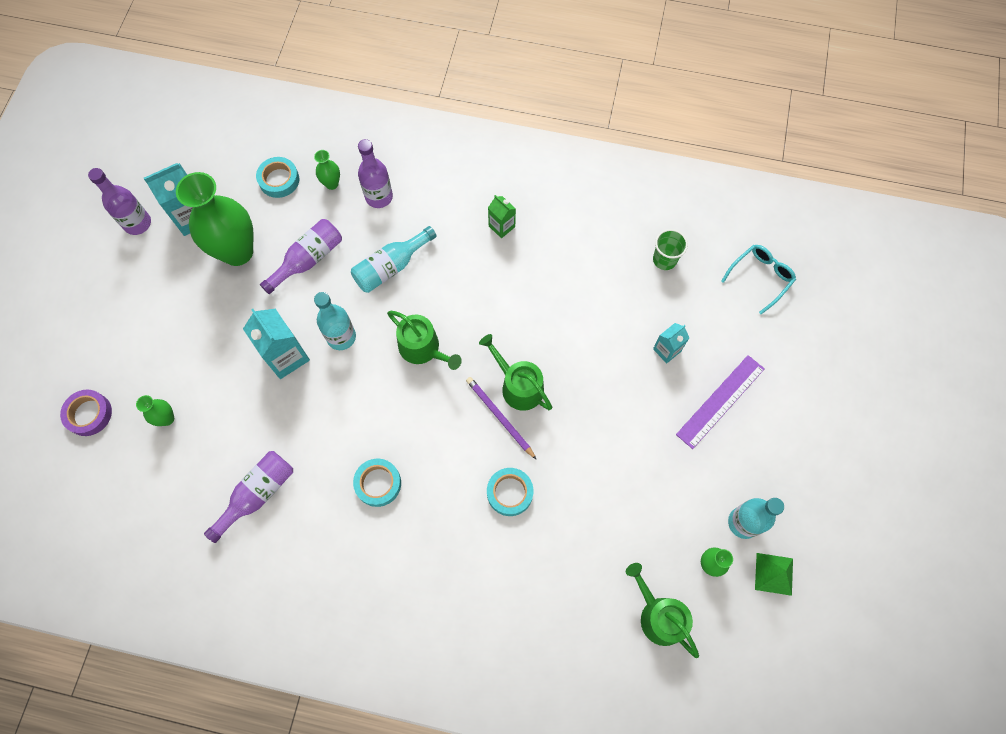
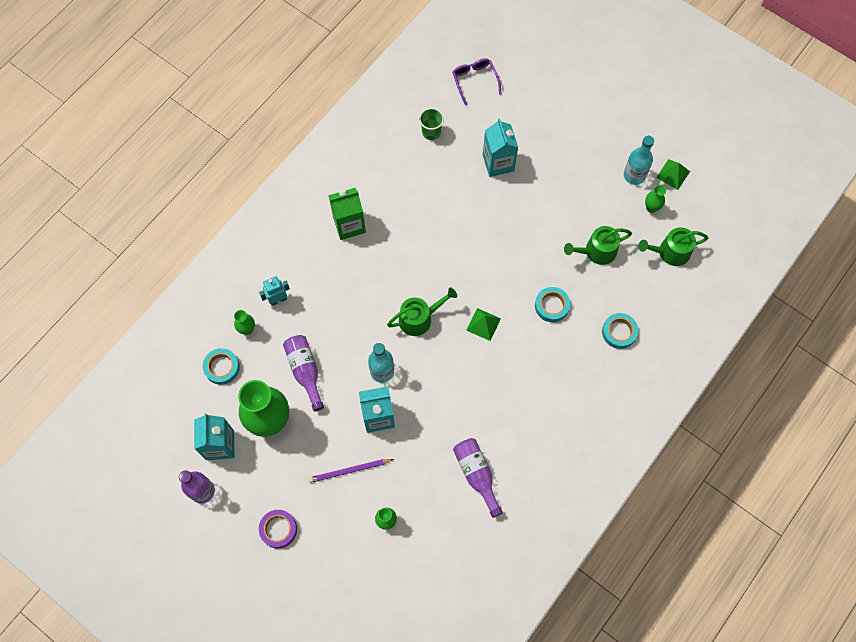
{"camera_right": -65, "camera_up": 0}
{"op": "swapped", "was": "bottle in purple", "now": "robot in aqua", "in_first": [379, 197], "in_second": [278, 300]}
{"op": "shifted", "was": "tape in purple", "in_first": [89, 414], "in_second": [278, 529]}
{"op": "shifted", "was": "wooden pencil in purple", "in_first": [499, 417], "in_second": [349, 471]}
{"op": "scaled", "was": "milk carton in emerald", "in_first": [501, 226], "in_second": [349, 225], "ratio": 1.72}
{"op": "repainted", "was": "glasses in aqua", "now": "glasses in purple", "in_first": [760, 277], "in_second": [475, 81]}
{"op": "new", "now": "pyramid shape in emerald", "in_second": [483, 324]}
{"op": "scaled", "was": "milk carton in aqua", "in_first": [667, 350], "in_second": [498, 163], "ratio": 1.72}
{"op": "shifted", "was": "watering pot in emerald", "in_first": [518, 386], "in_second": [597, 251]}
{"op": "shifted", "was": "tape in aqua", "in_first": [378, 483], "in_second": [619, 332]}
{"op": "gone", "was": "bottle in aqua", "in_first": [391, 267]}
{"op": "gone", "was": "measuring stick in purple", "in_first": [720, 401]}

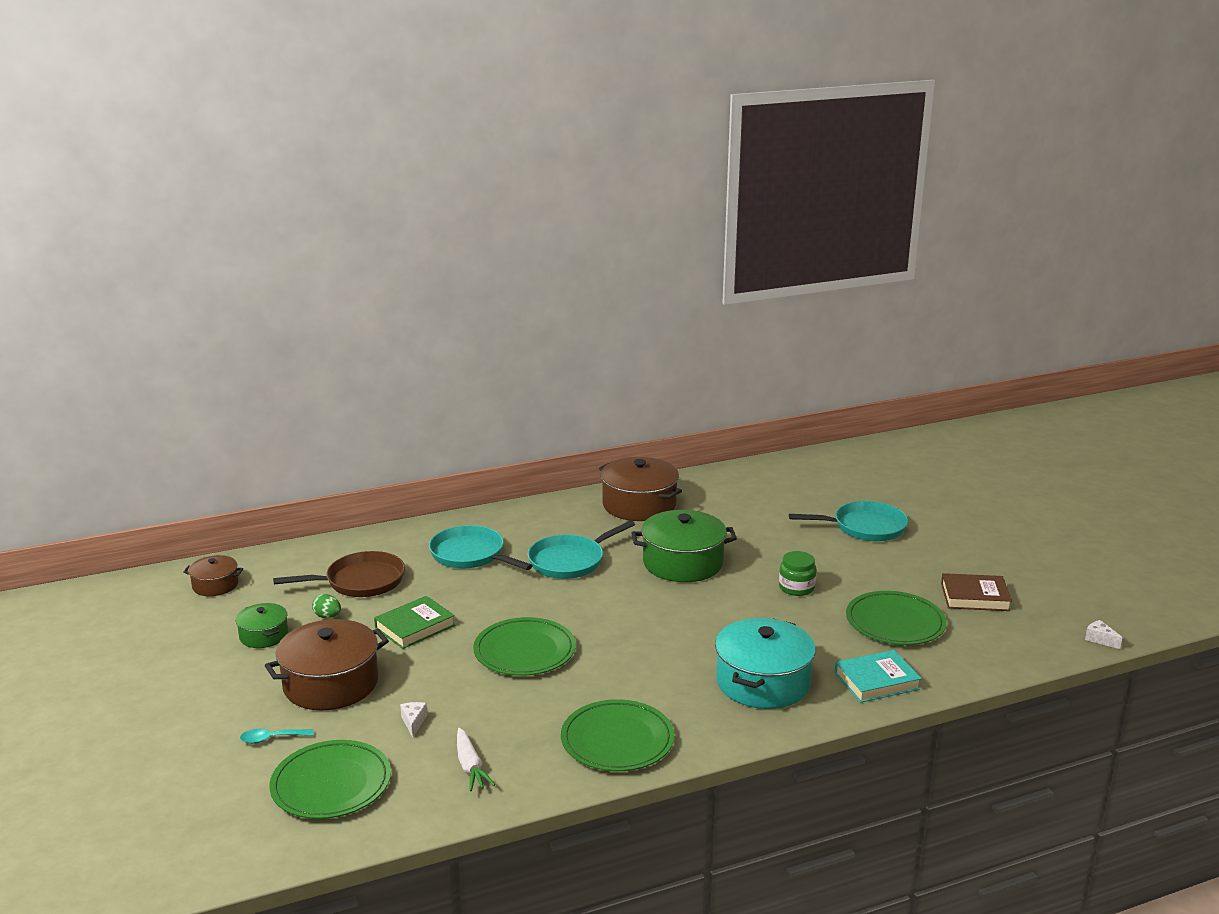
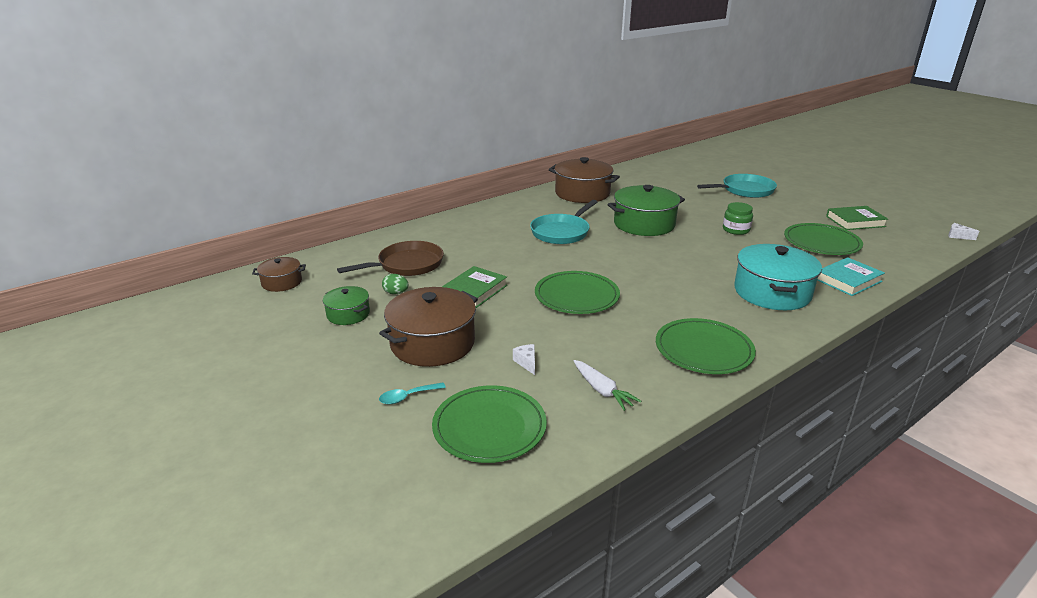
{"camera_right": -15, "camera_up": 5}
{"op": "repainted", "was": "hardcover in russet", "now": "hardcover in emerald", "in_first": [975, 597], "in_second": [855, 221]}
{"op": "gone", "was": "pan in aqua", "in_first": [471, 555]}

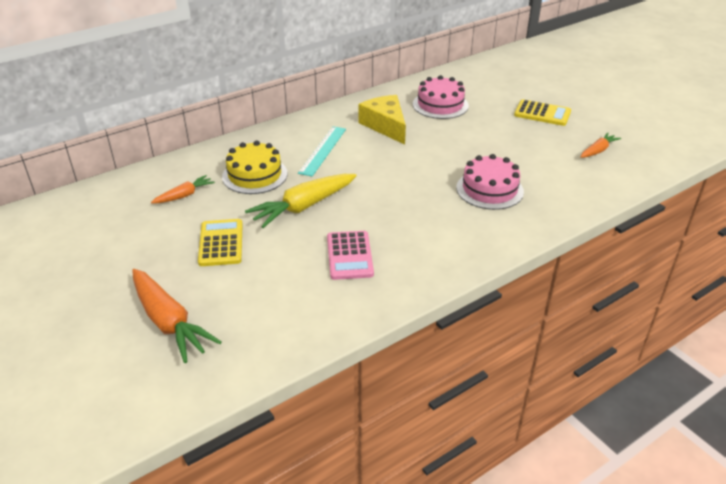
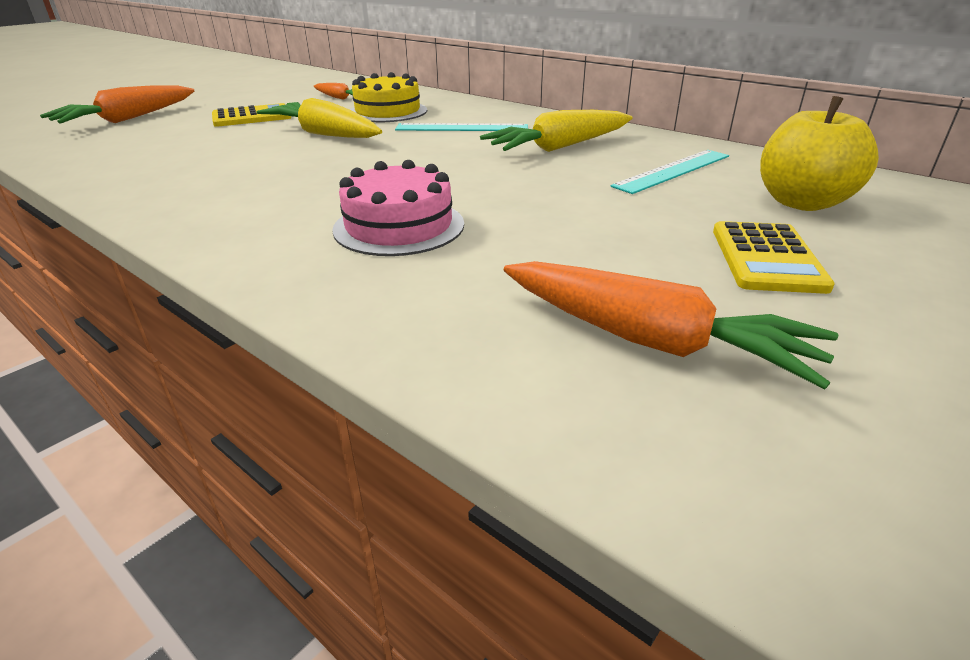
{"camera_right": 75, "camera_up": -5}
{"op": "swapped", "was": "piece of cheese in yellow", "now": "toy carrot in yellow", "in_first": [385, 126], "in_second": [559, 147]}
{"op": "scaled", "was": "toy carrot in orange-coloured", "in_first": [598, 151], "in_second": [651, 340], "ratio": 1.84}
{"op": "swapped", "was": "gateau in rose-pink", "now": "measuring stick in aqua", "in_first": [440, 105], "in_second": [673, 171]}
{"op": "new", "now": "apple in yellow", "in_second": [802, 202]}
{"op": "gone", "was": "adding machine in rose-pink", "in_first": [349, 256]}

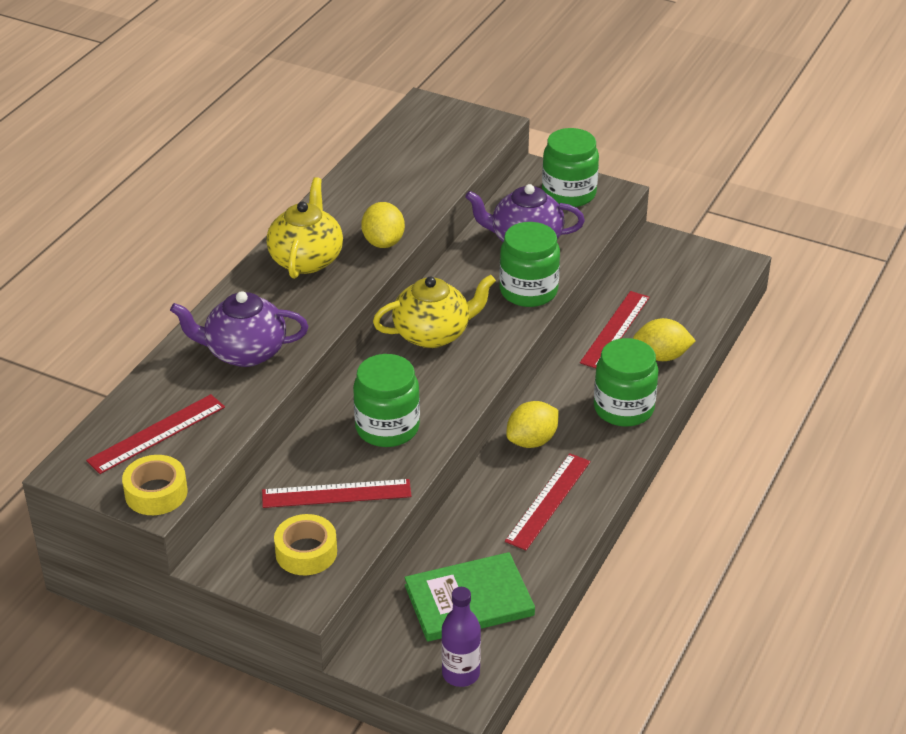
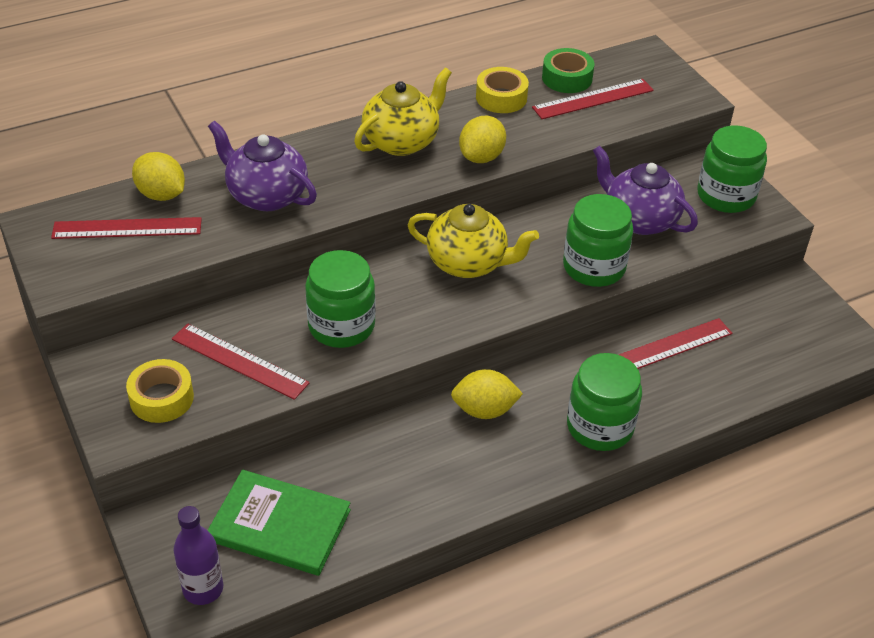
{"camera_right": 35, "camera_up": 5}
{"op": "shifted", "was": "toy lemon in yellow", "in_first": [661, 356], "in_second": [161, 194]}
{"op": "shifted", "was": "tape in yellow", "in_first": [156, 493], "in_second": [501, 97]}
{"op": "shifted", "was": "measuring stick in red", "in_first": [548, 501], "in_second": [593, 99]}
{"op": "new", "now": "tape in emerald", "in_second": [567, 78]}

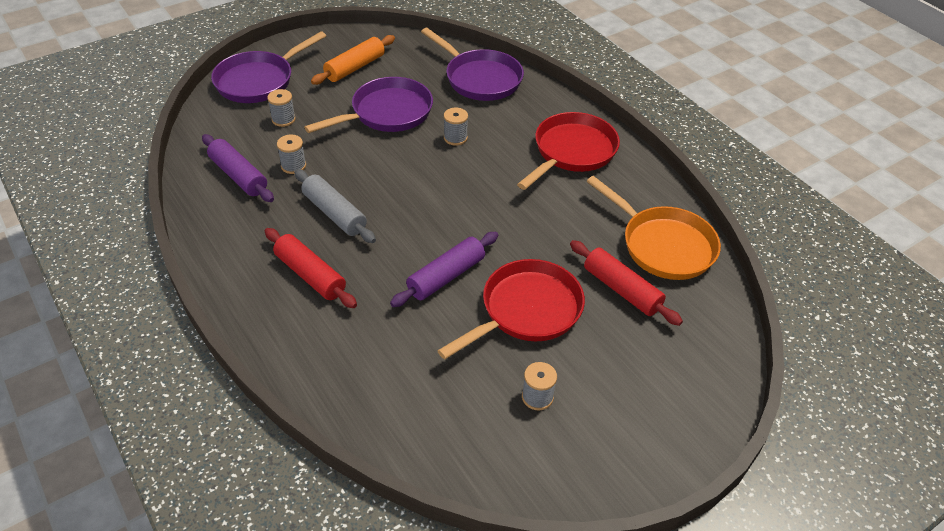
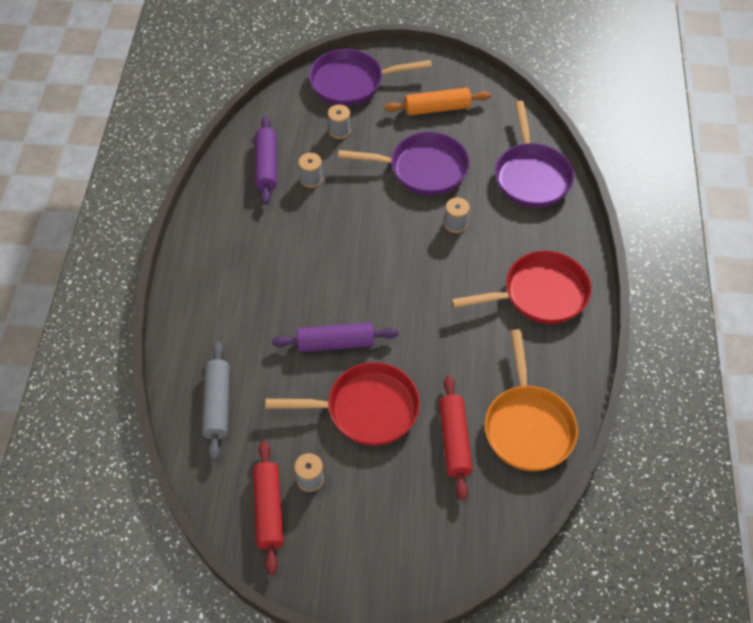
{"camera_right": 40, "camera_up": 10}
{"op": "shifted", "was": "dough roller in grey", "in_first": [334, 213], "in_second": [217, 404]}
{"op": "shifted", "was": "dough roller in red", "in_first": [310, 275], "in_second": [269, 510]}

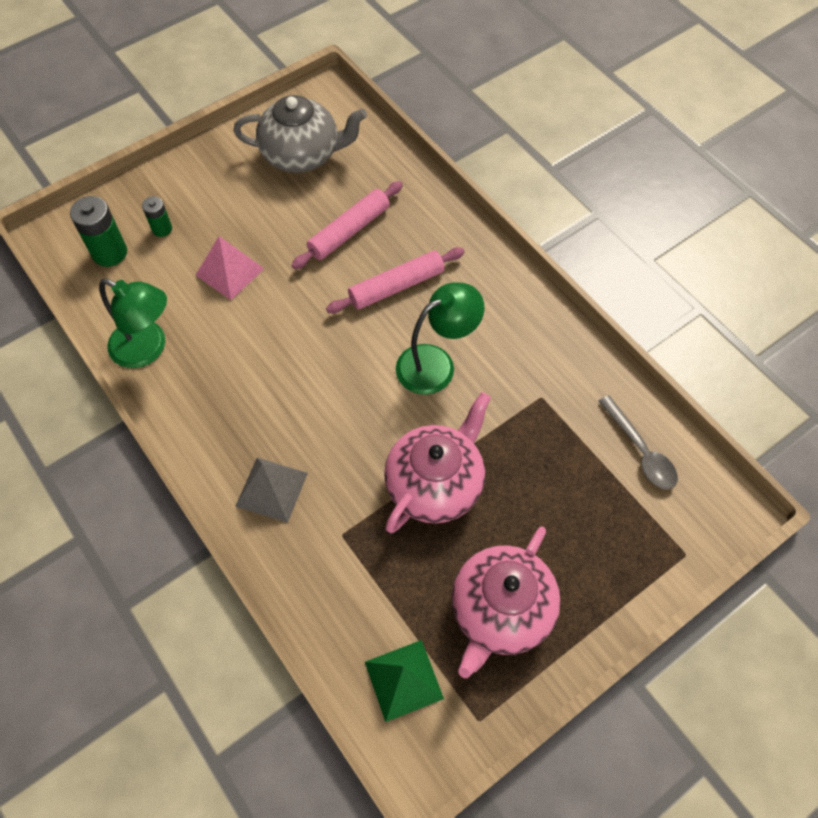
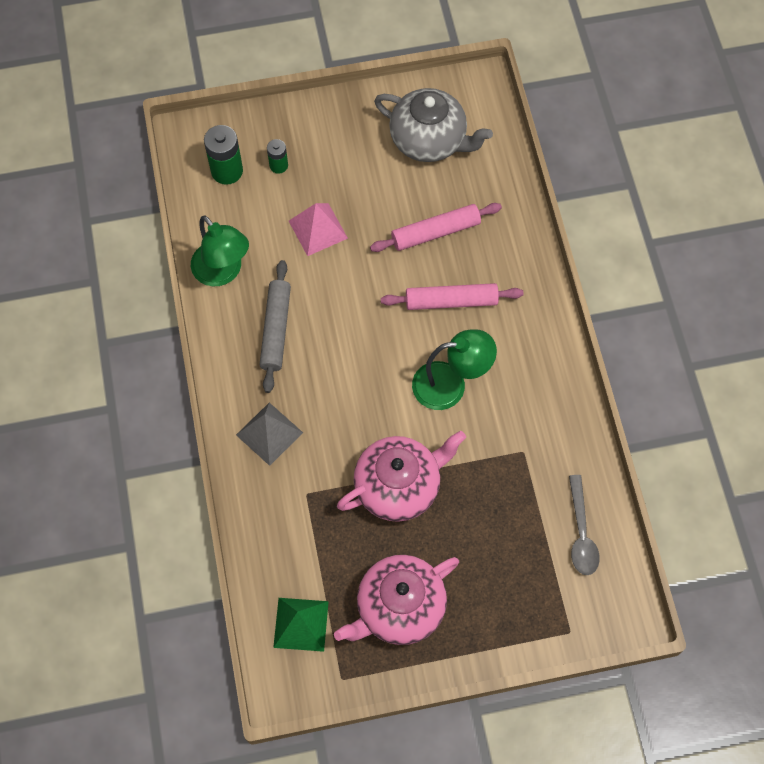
{"camera_right": 25, "camera_up": 5}
{"op": "new", "now": "dough roller in grey", "in_second": [275, 329]}

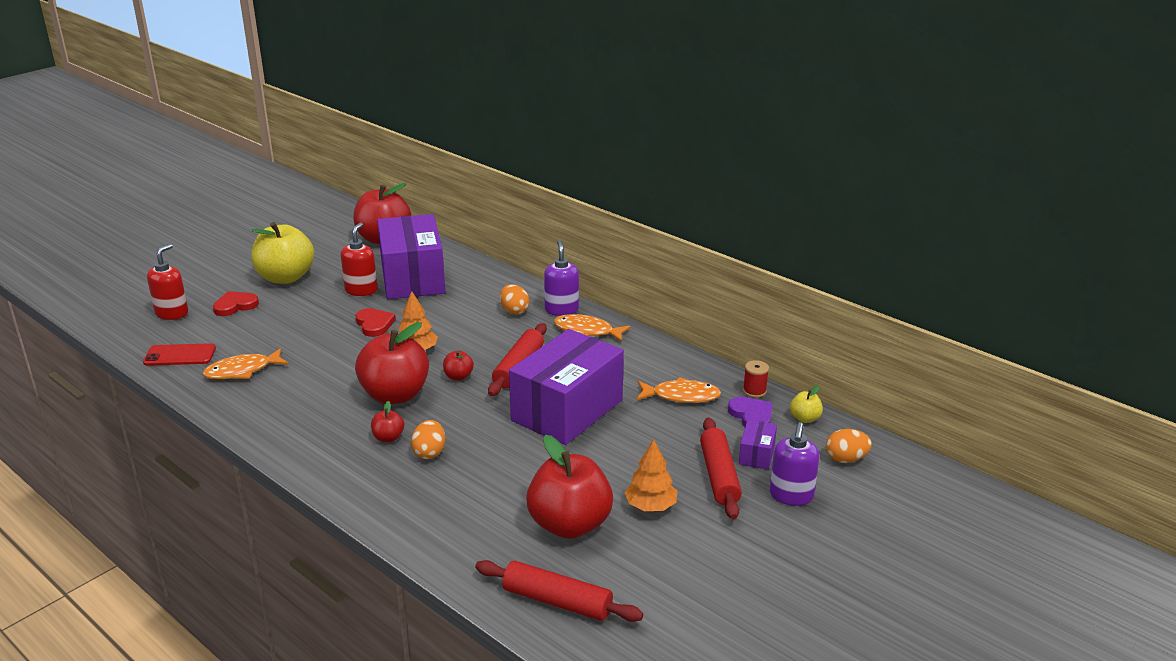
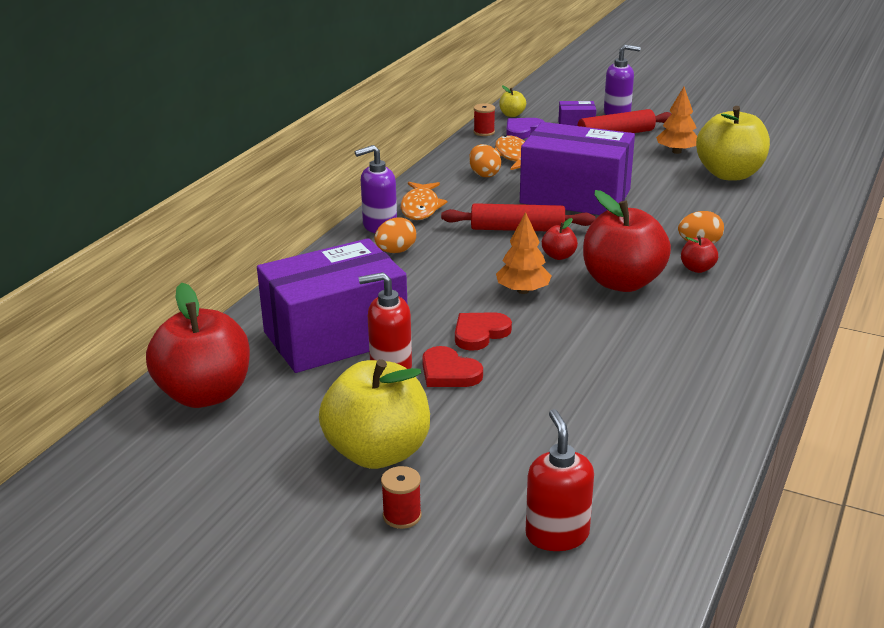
{"camera_right": -105, "camera_up": 0}
{"op": "new", "now": "reel of thread in red", "in_second": [402, 516]}
{"op": "shifted", "was": "heart in red", "in_first": [235, 306], "in_second": [449, 372]}
{"op": "shifted", "was": "egg shape in orange-coloured", "in_first": [846, 459], "in_second": [484, 174]}
{"op": "rotated", "was": "pump bottle in red", "in_first": [172, 313], "in_second": [557, 534], "clockwise": 75}
{"op": "repainted", "was": "apple in red", "now": "apple in yellow", "in_first": [569, 525], "in_second": [729, 174]}
{"op": "gone", "was": "phone in red", "in_first": [180, 355]}
{"op": "gone", "was": "fish figure in orange-coloured", "in_first": [242, 371]}
{"op": "gone", "was": "dough roller in red", "in_first": [557, 601]}

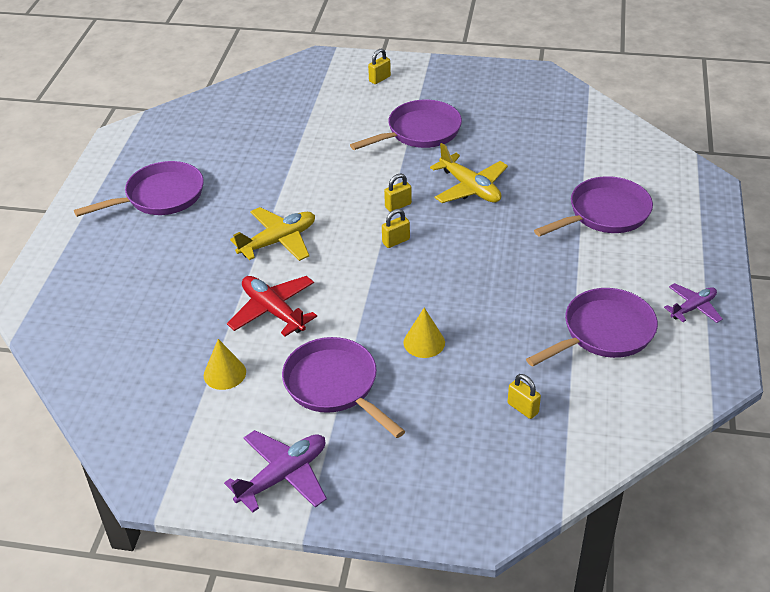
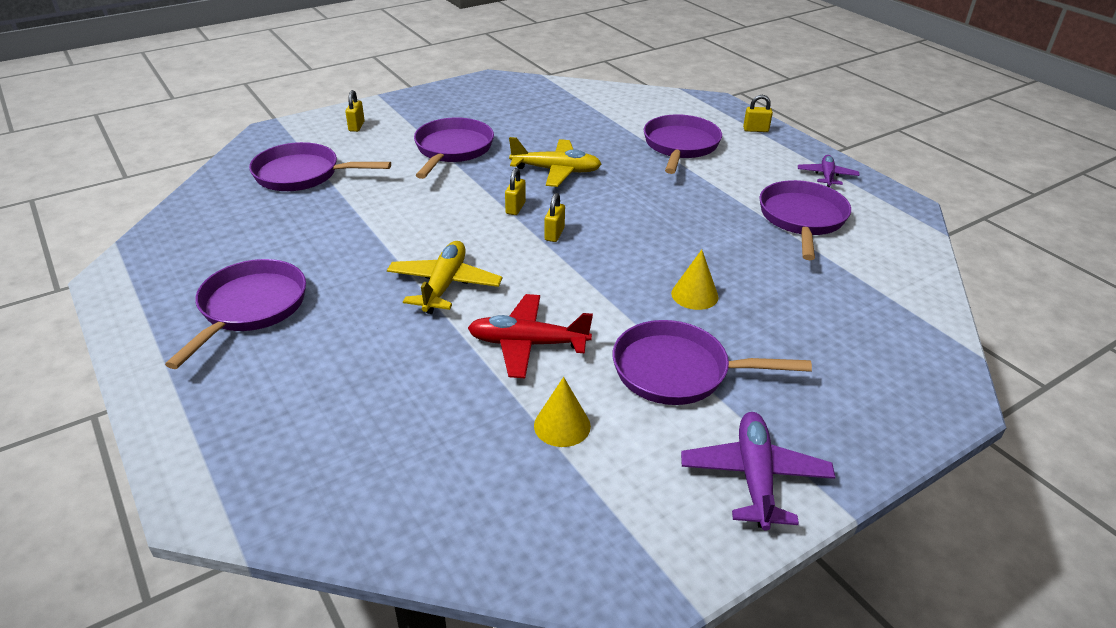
{"camera_right": -45, "camera_up": -5}
{"op": "new", "now": "pan in purple", "in_second": [302, 174]}
{"op": "shifted", "was": "small lock in yellow", "in_first": [523, 408], "in_second": [755, 130]}

